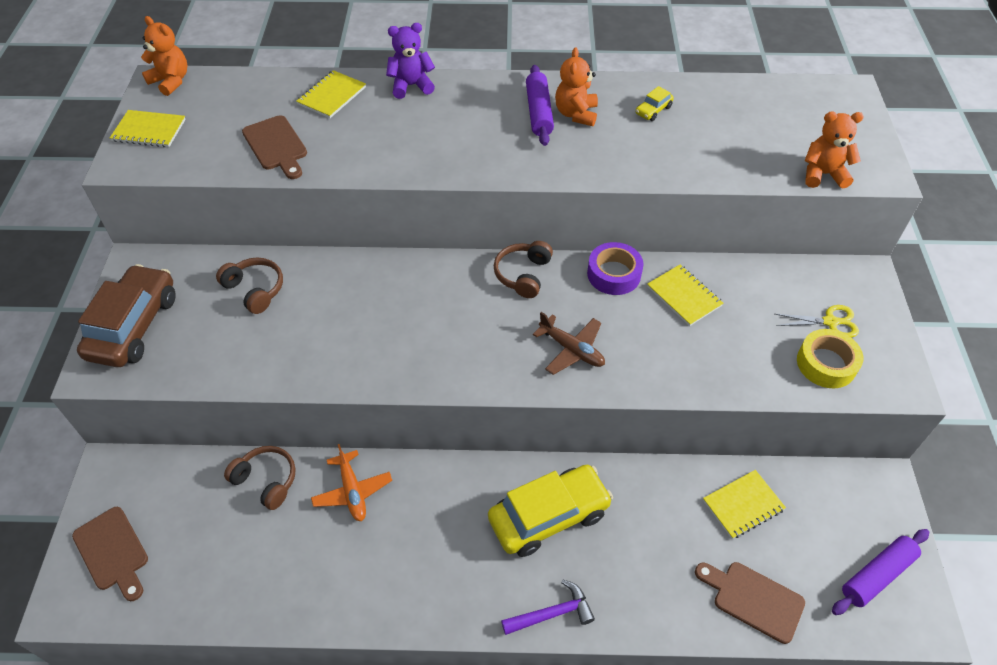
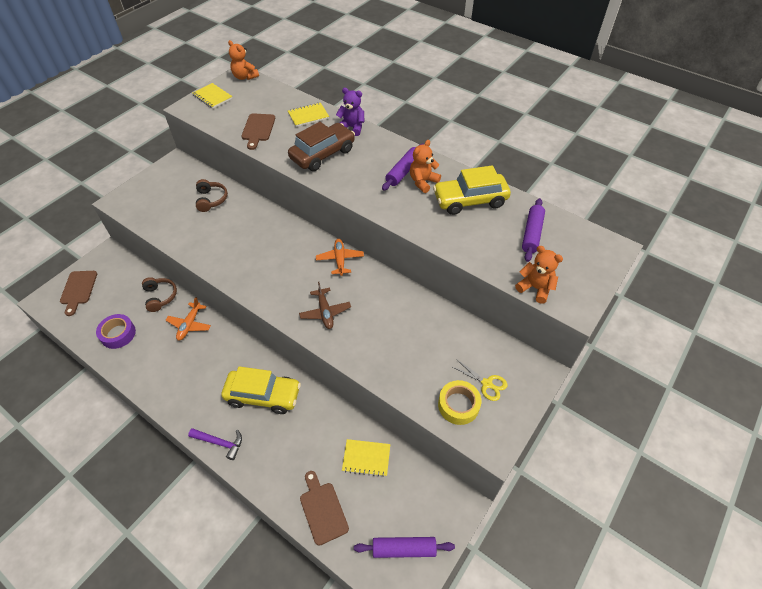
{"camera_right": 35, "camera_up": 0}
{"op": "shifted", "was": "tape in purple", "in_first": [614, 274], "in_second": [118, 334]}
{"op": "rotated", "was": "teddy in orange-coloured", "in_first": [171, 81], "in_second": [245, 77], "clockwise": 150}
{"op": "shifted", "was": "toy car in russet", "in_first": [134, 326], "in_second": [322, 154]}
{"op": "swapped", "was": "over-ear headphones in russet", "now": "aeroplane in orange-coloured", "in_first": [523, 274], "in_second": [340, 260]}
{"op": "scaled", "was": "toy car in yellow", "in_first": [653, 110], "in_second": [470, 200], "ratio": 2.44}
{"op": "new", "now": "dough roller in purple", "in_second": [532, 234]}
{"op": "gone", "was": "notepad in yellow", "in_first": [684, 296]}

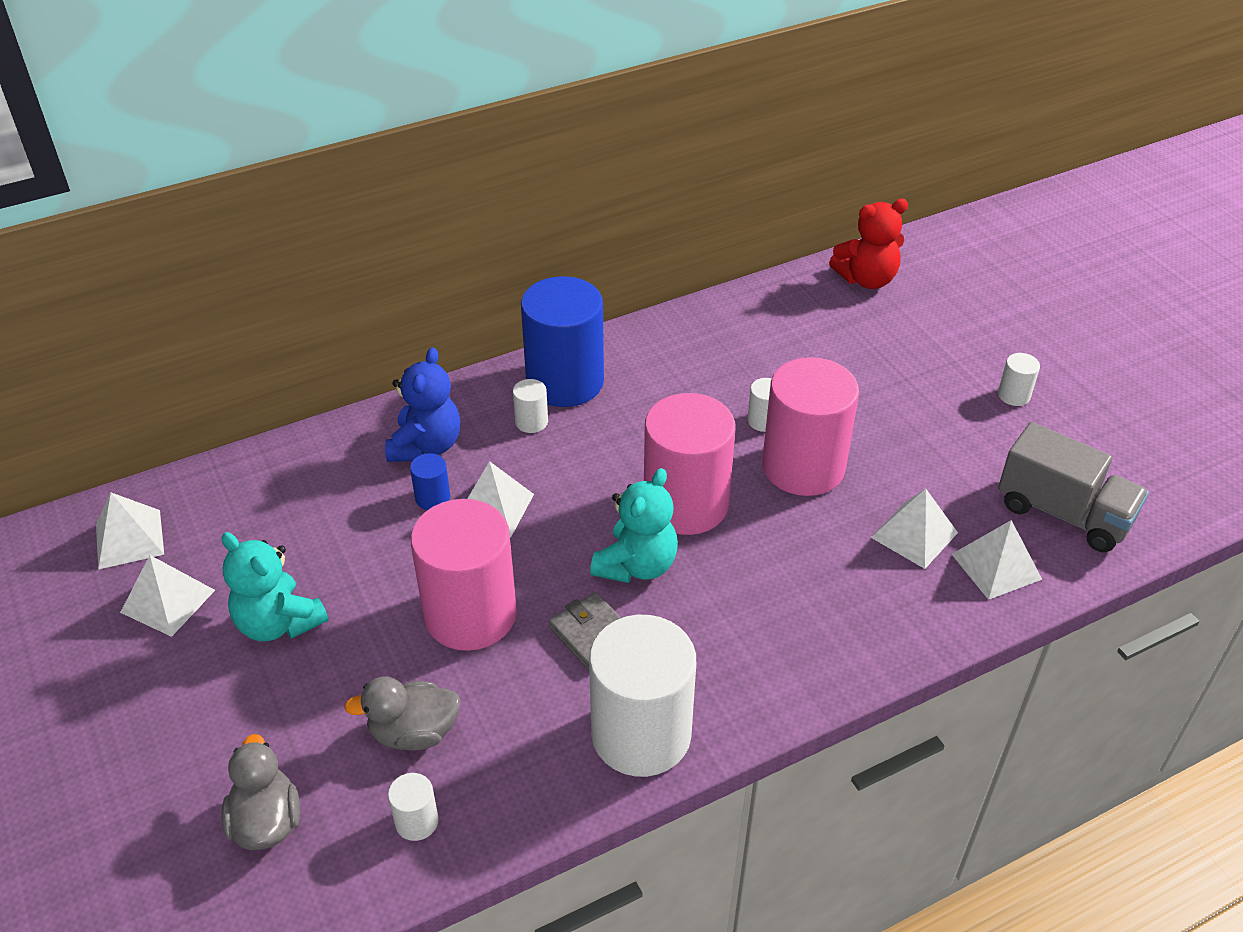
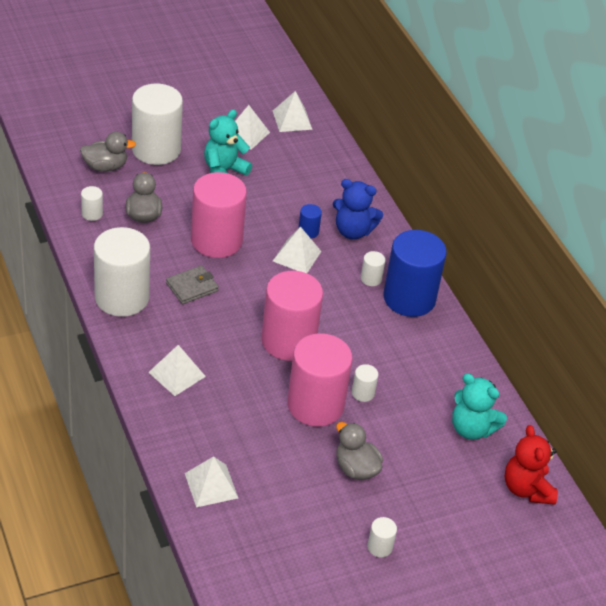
{"camera_right": 90, "camera_up": 0}
{"op": "new", "now": "solid cylinder in snow-white", "in_second": [156, 149]}
{"op": "shifted", "was": "pyramid shape in snow-white", "in_first": [914, 535], "in_second": [177, 374]}
{"op": "new", "now": "duck in grey", "in_second": [356, 468]}
{"op": "shifted", "was": "teddy in aqua", "in_first": [636, 565], "in_second": [471, 429]}
{"op": "gone", "was": "truck in grey", "in_first": [1063, 513]}

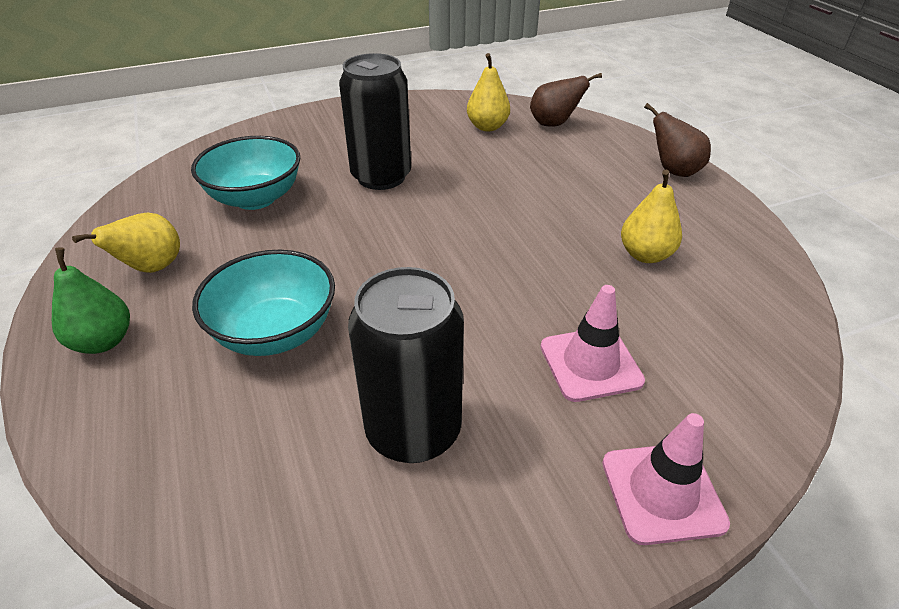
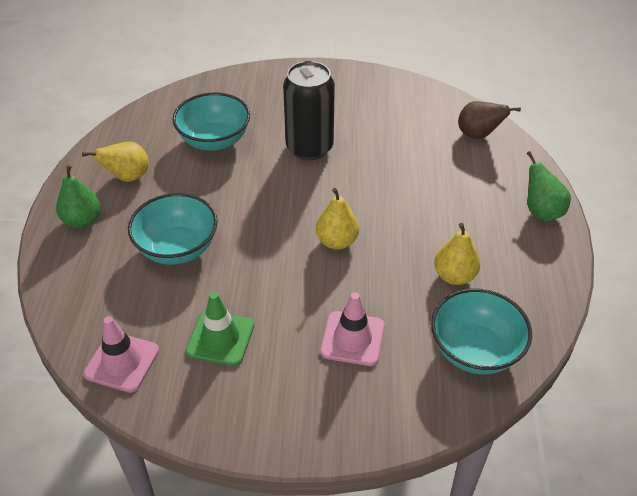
{"camera_right": 25, "camera_up": 5}
{"op": "shifted", "was": "traffic cone in rose-pink", "in_first": [662, 492], "in_second": [122, 362]}
{"op": "swapped", "was": "can in ebony", "now": "traffic cone in emerald", "in_first": [413, 430], "in_second": [220, 338]}
{"op": "shifted", "was": "toy pear in yellow", "in_first": [487, 127], "in_second": [337, 241]}
{"op": "new", "now": "serving bowl in aqua", "in_second": [475, 350]}
{"op": "repainted", "was": "toy pear in russet", "now": "toy pear in emerald", "in_first": [674, 171], "in_second": [541, 212]}

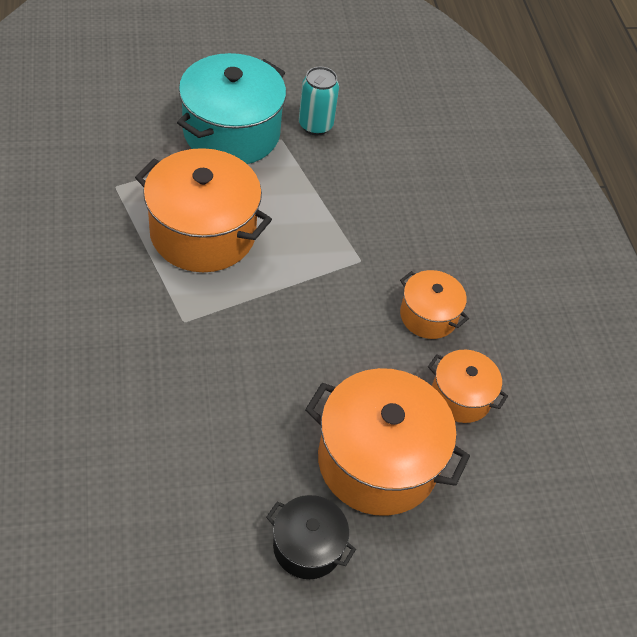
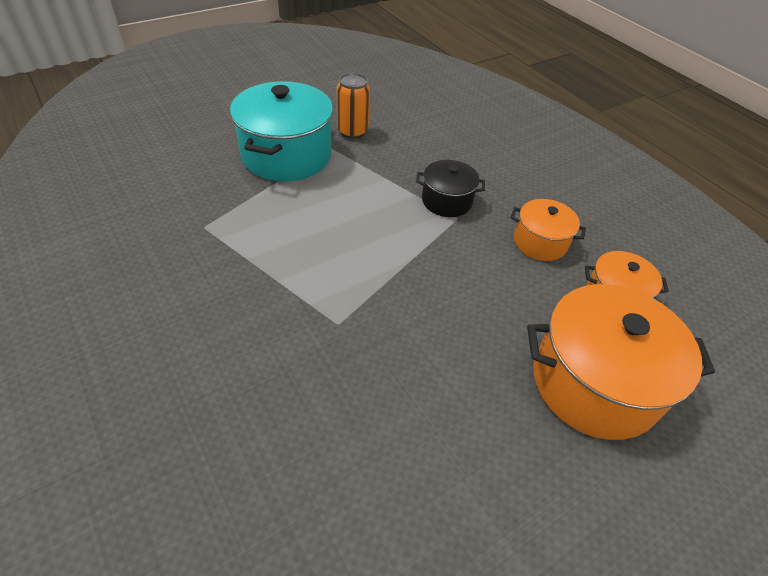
{"camera_right": -20, "camera_up": -5}
{"op": "repainted", "was": "can in aqua", "now": "can in orange-coloured", "in_first": [315, 125], "in_second": [352, 131]}
{"op": "shifted", "was": "cooking pot in ebony", "in_first": [307, 546], "in_second": [446, 201]}
{"op": "gone", "was": "cooking pot in orange-coloured", "in_first": [203, 233]}

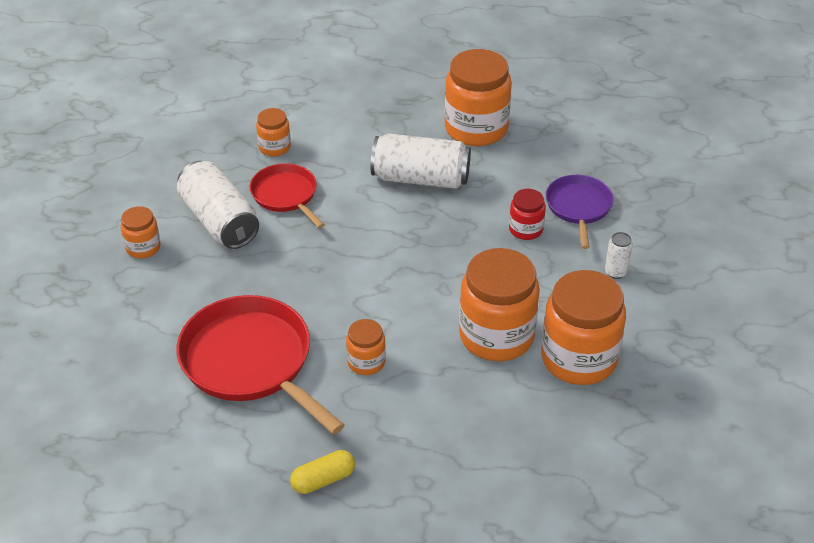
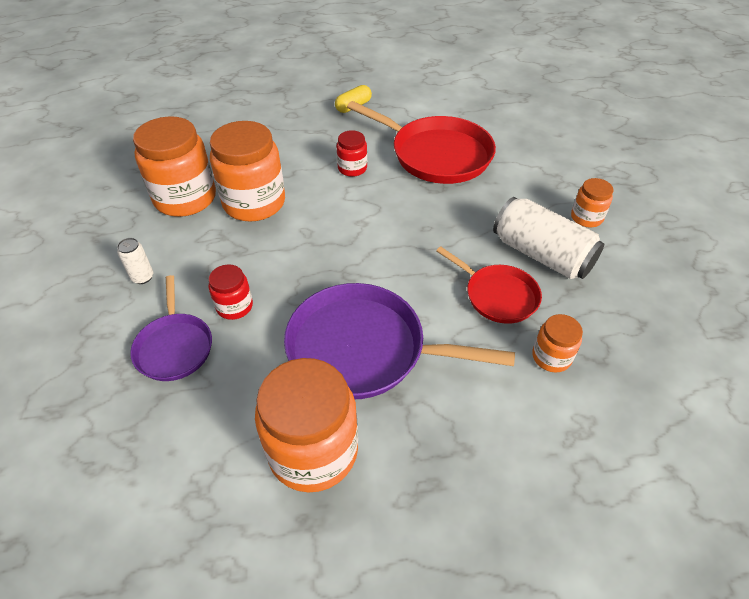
{"camera_right": 165, "camera_up": 5}
{"op": "swapped", "was": "can in snow-white", "now": "pan in purple", "in_first": [420, 178], "in_second": [363, 349]}
{"op": "repainted", "was": "preserve jar in orange-coloured", "now": "preserve jar in red", "in_first": [366, 362], "in_second": [352, 168]}

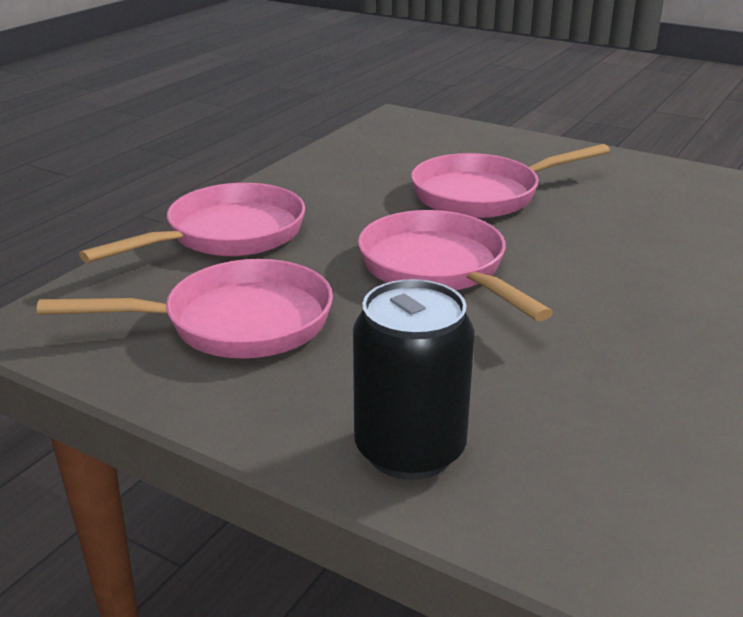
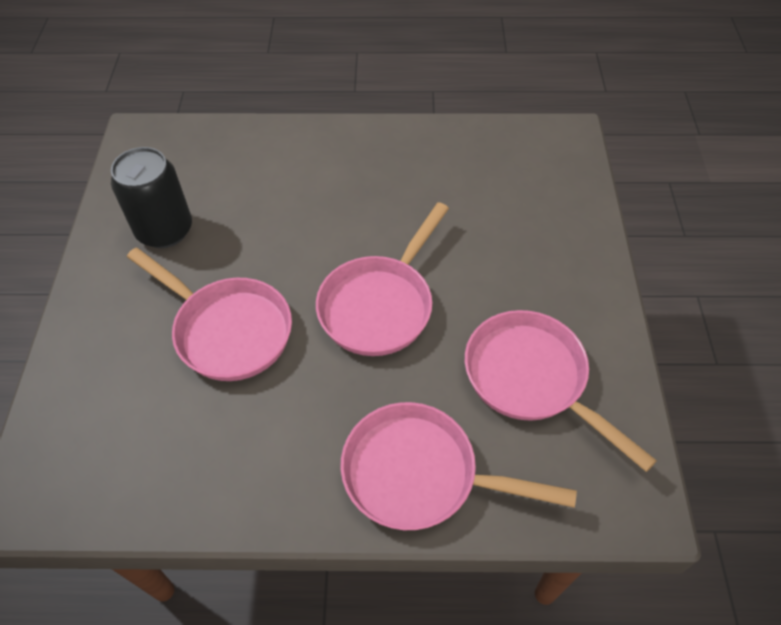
{"camera_right": -120, "camera_up": 25}
{"op": "shifted", "was": "can in ebony", "in_first": [410, 450], "in_second": [165, 230]}

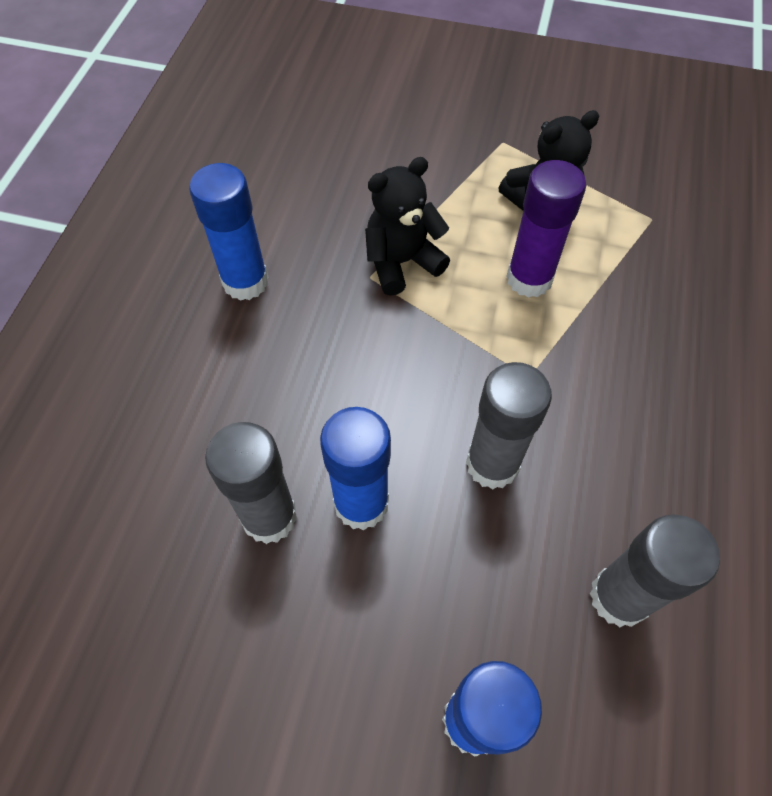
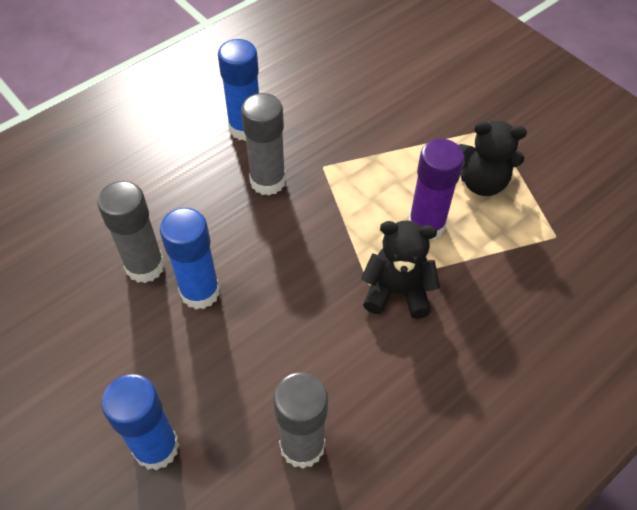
{"camera_right": 35, "camera_up": -5}
{"op": "shifted", "was": "stick of glue in grey", "in_first": [492, 464], "in_second": [267, 181]}
{"op": "shifted", "was": "teddy in ebony", "in_first": [401, 262], "in_second": [397, 291]}

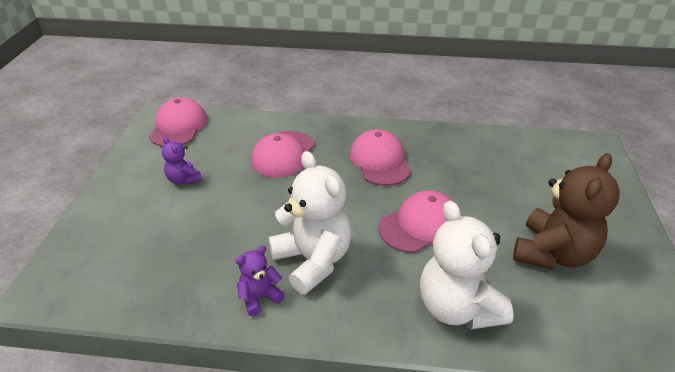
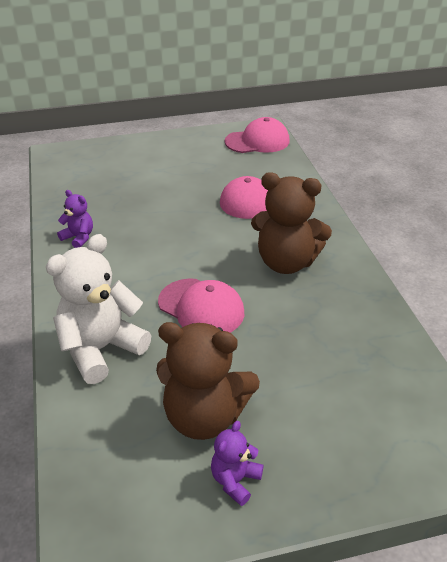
{"camera_right": 70, "camera_up": 0}
{"op": "shifted", "was": "teddy in purple", "in_first": [184, 179], "in_second": [235, 480]}
{"op": "swapped", "was": "peaked cap in rose-pink", "now": "teddy in russet", "in_first": [380, 161], "in_second": [286, 262]}
{"op": "gone", "was": "teddy in snow-white", "in_first": [313, 260]}

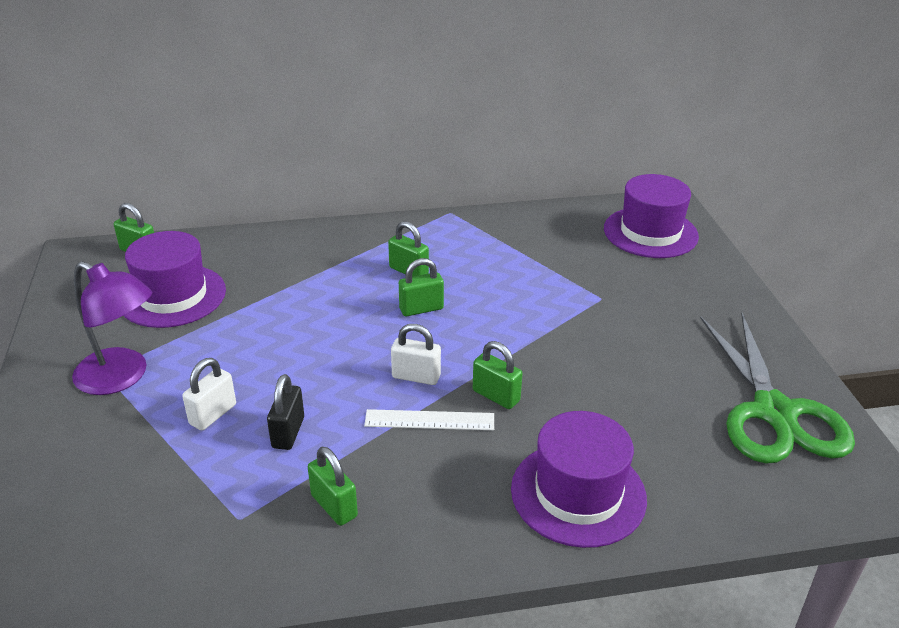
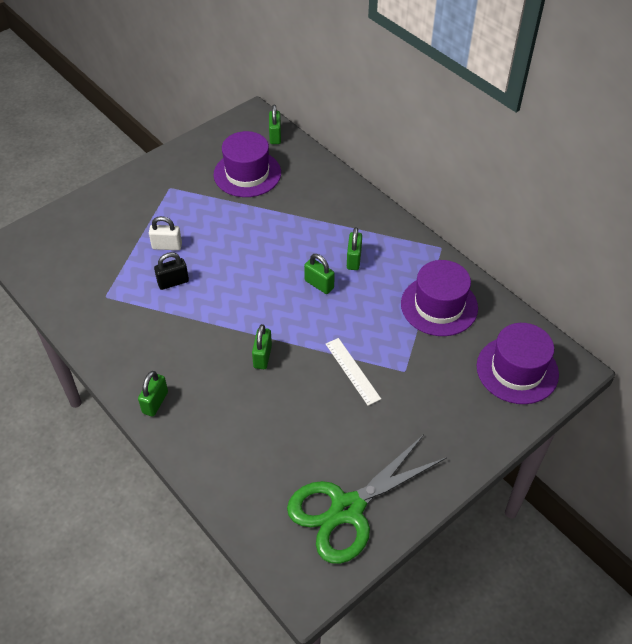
{"camera_right": 60, "camera_up": 15}
{"op": "shifted", "was": "small lock in emerald", "in_first": [334, 506], "in_second": [155, 402]}
{"op": "shifted", "was": "measuring stick in snow-white", "in_first": [429, 420], "in_second": [352, 371]}
{"op": "shifted", "was": "tall hat in purple", "in_first": [578, 493], "in_second": [439, 306]}
{"op": "gone", "was": "lamp in purple", "in_first": [122, 377]}
{"op": "gone", "was": "small lock in snow-white", "in_first": [416, 376]}

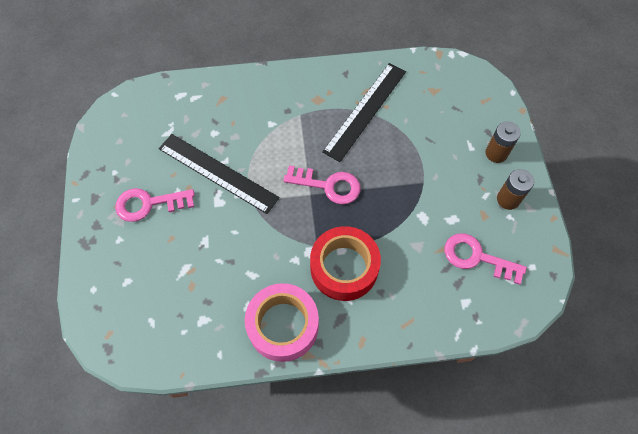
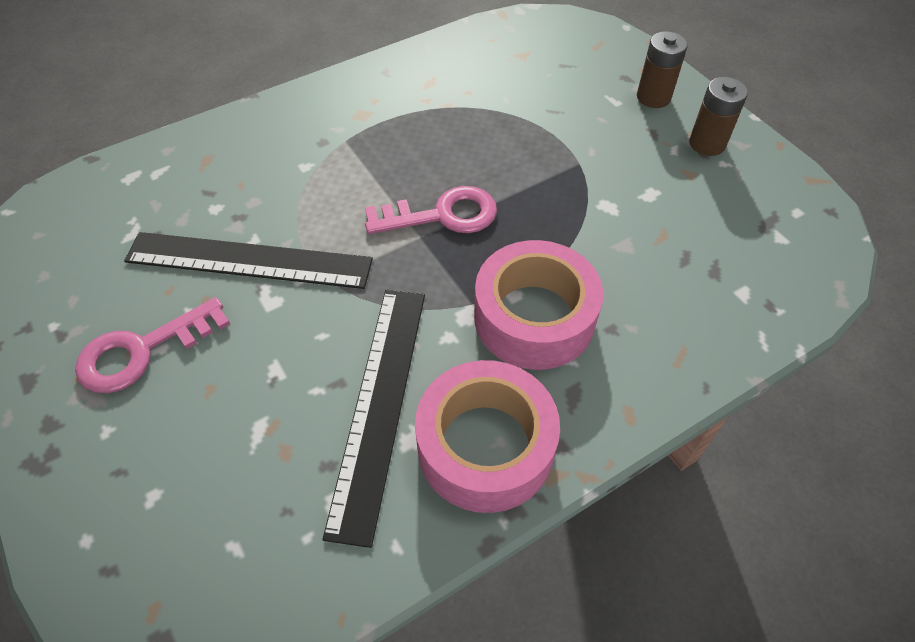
{"camera_right": -25, "camera_up": -10}
{"op": "shifted", "was": "measuring stick in ebony", "in_first": [365, 111], "in_second": [379, 405]}
{"op": "repainted", "was": "tape in red", "now": "tape in rose-pink", "in_first": [344, 268], "in_second": [534, 317]}
{"op": "gone", "was": "key in rose-pink", "in_first": [477, 257]}

